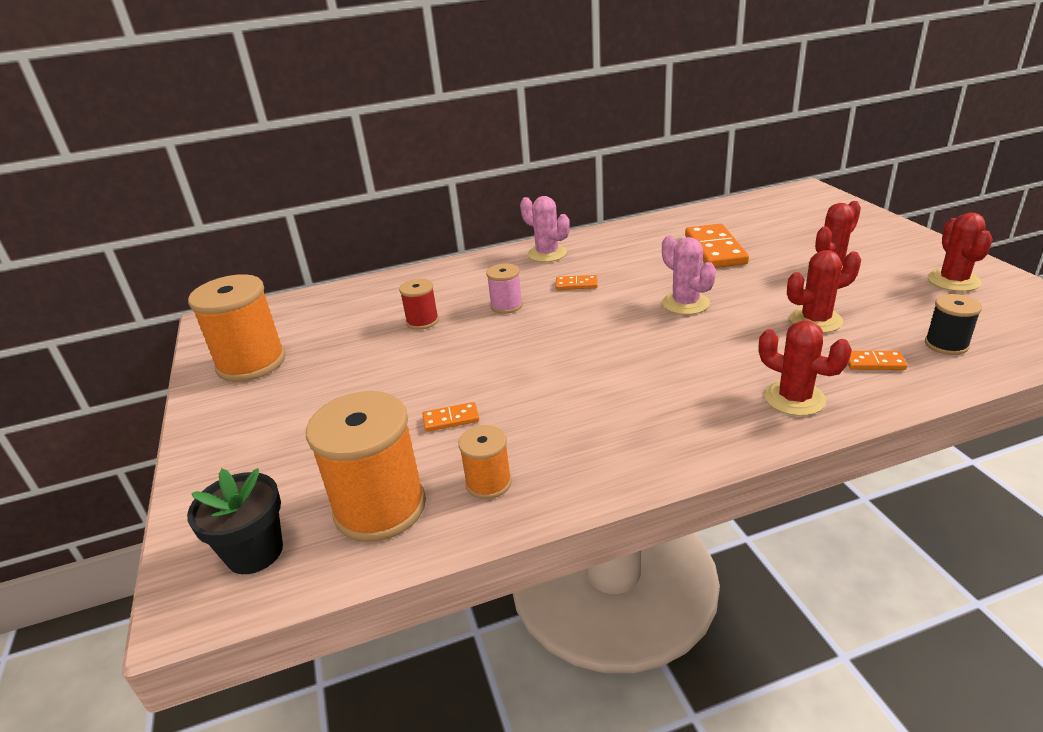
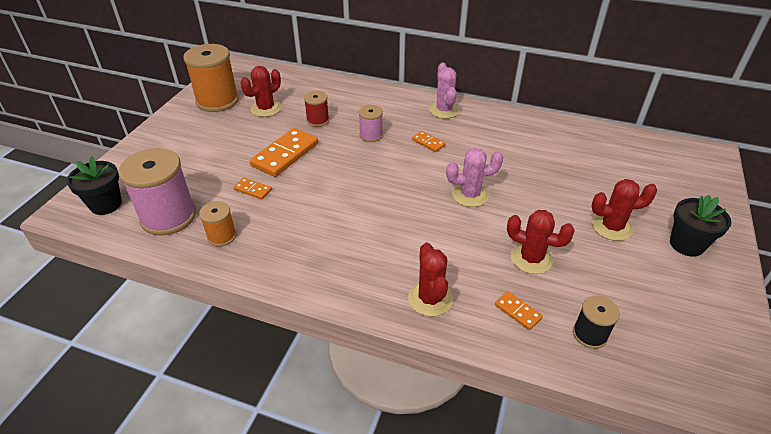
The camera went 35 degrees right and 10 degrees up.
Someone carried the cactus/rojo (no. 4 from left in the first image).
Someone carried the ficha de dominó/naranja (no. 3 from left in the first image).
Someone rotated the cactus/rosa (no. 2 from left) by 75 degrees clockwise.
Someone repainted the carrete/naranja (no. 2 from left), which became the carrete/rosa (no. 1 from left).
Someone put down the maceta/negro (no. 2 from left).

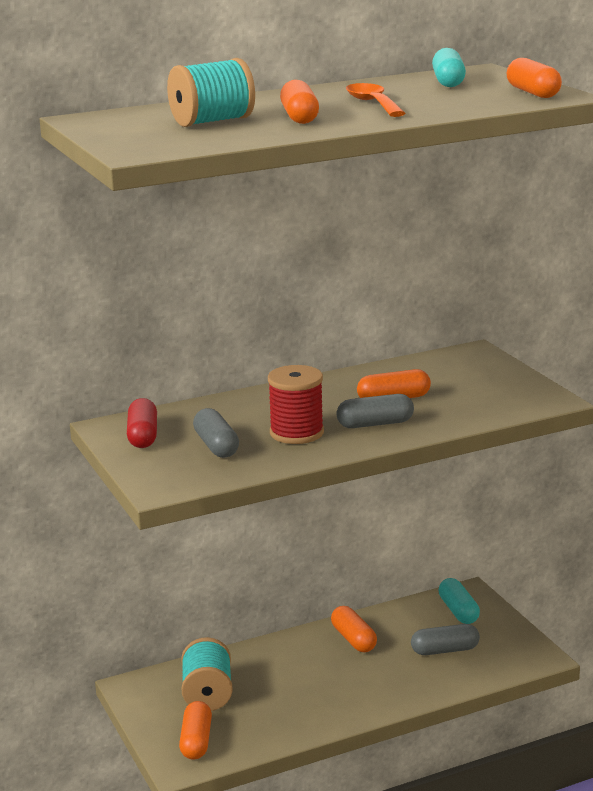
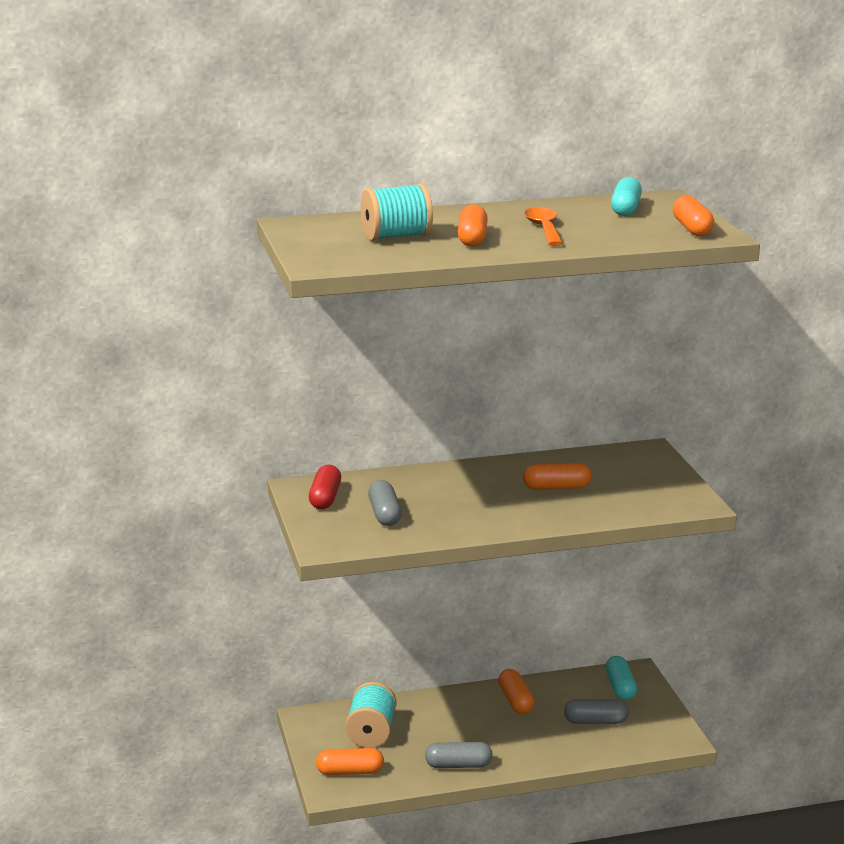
The camera went 10 degrees right and 0 degrees up.
Someone took away the carrete/rojo.
Someone carried the cápsula/gris (no. 2 from left).
Someone rotated the cápsula/naranja (no. 1 from left) by 75 degrees clockwise.

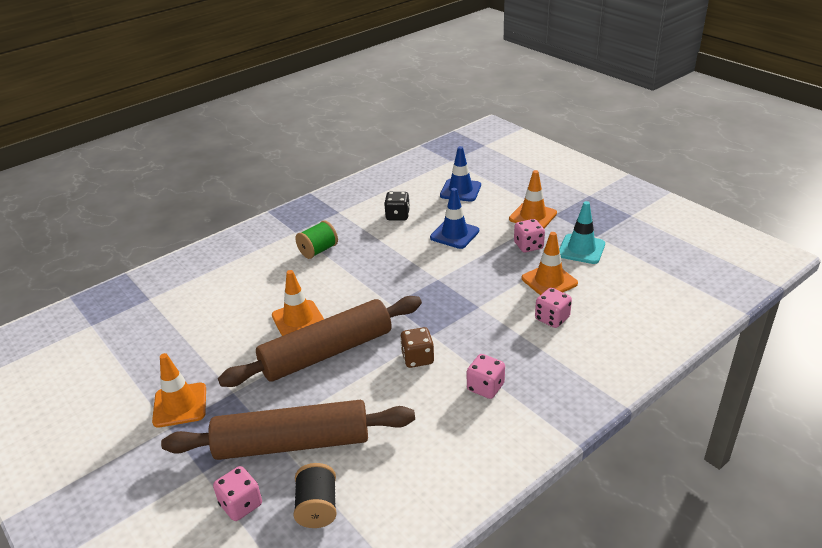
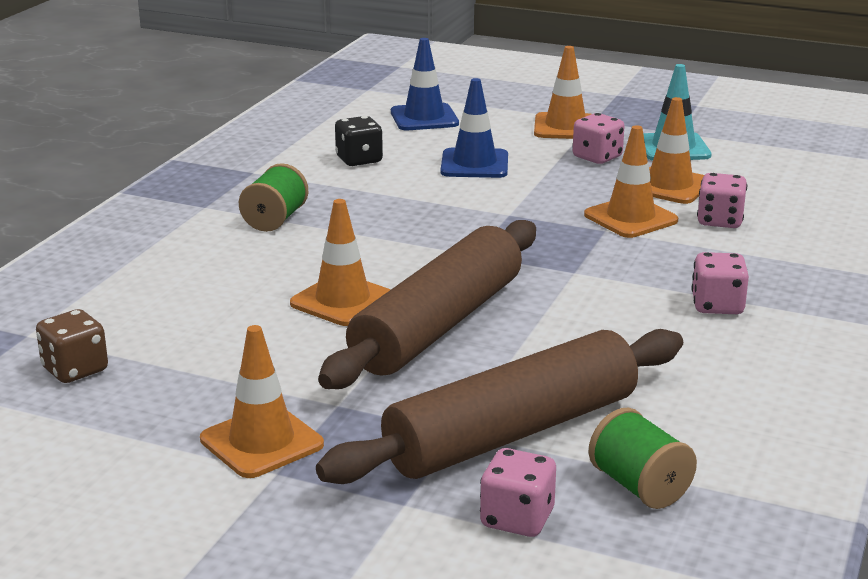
The camera went 30 degrees left and 10 degrees down.
Someone carried the dado/marrón.
Someone repainted the carrete/negro, which became the carrete/verde (no. 2 from left).
Someone put down the cono de tráfico/naranja (no. 4 from left).

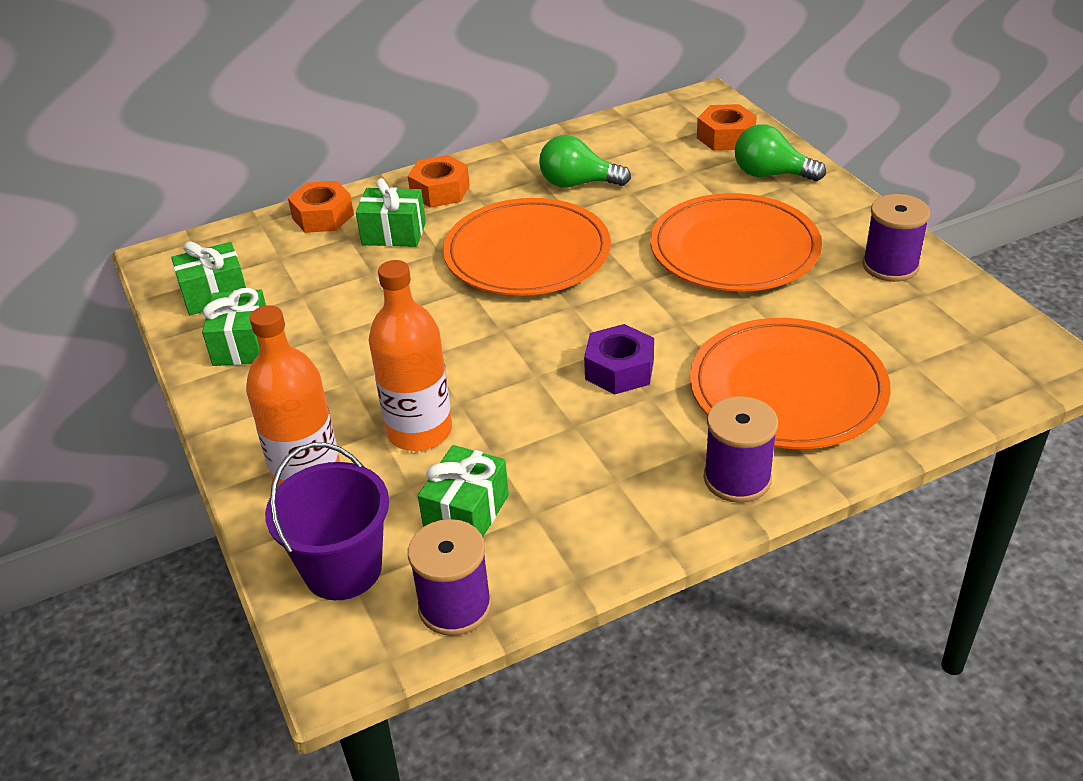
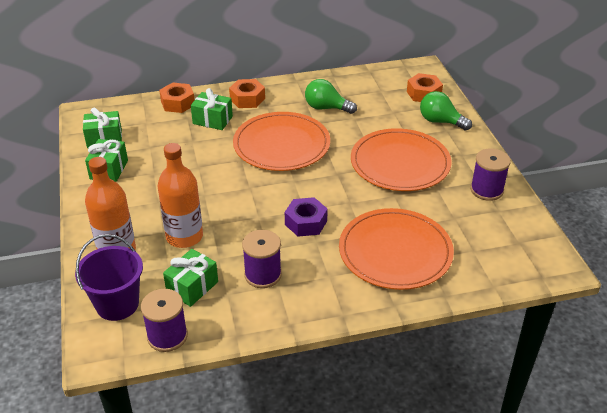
The camera went 10 degrees right and 0 degrees up.
Someone carried the carrete/morado (no. 2 from left).

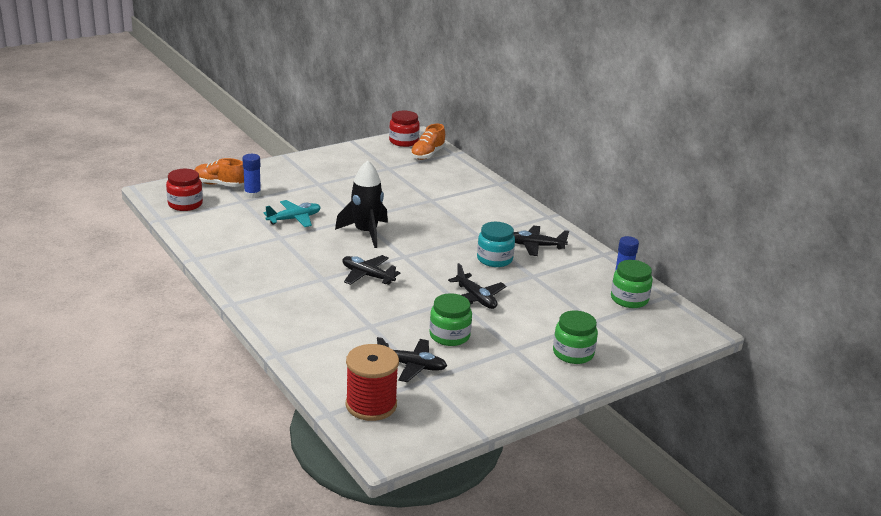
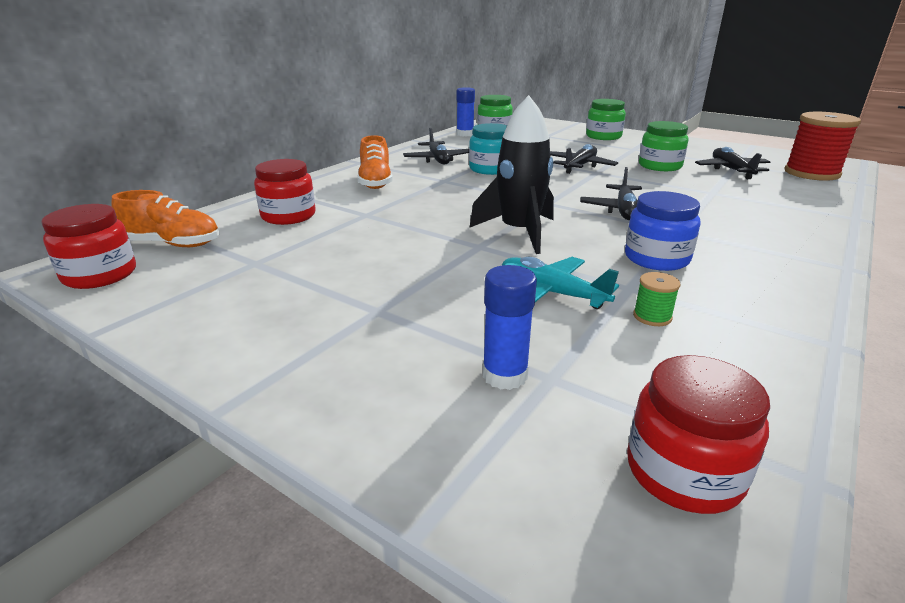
The camera went 110 degrees left and 0 degrees up.
Someone carried the zapato/naranja (no. 1 from left in the first image).
Someone put down the tarro/rojo (no. 2 from left).
Someone put down the tarro/azul.
Someone put down the carrete/verde.

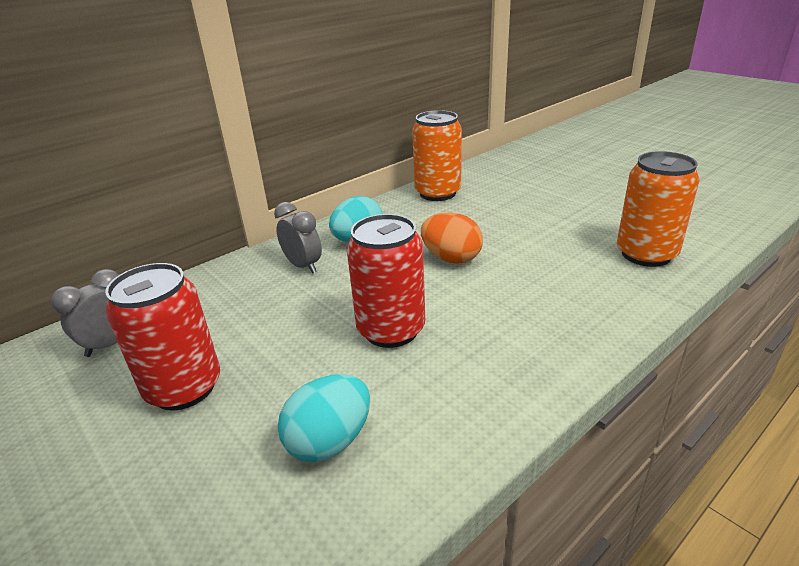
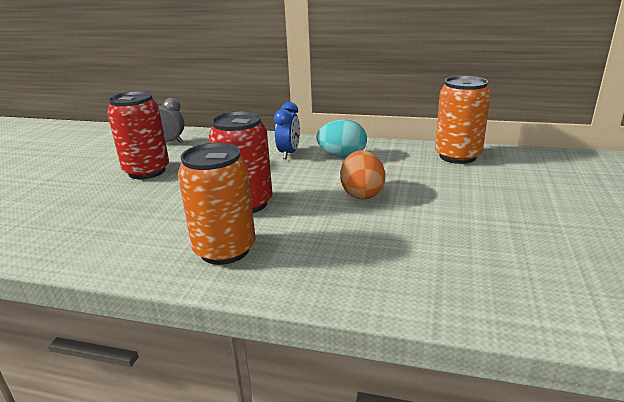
The camera went 55 degrees right and 5 degrees down.
Someone carried the lata/naranja (no. 2 from left in the first image).
Someone repainted the despertador/gris (no. 2 from left), which became the despertador/azul.
Someone took away the huevo/turquesa (no. 1 from left).

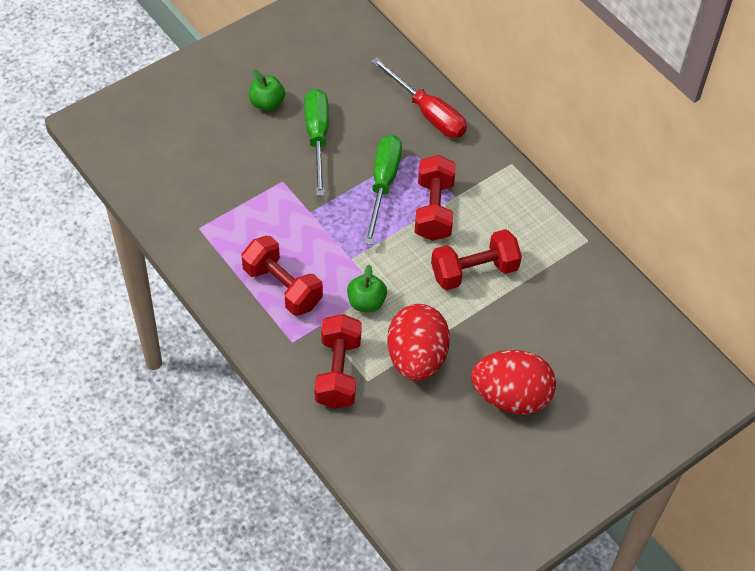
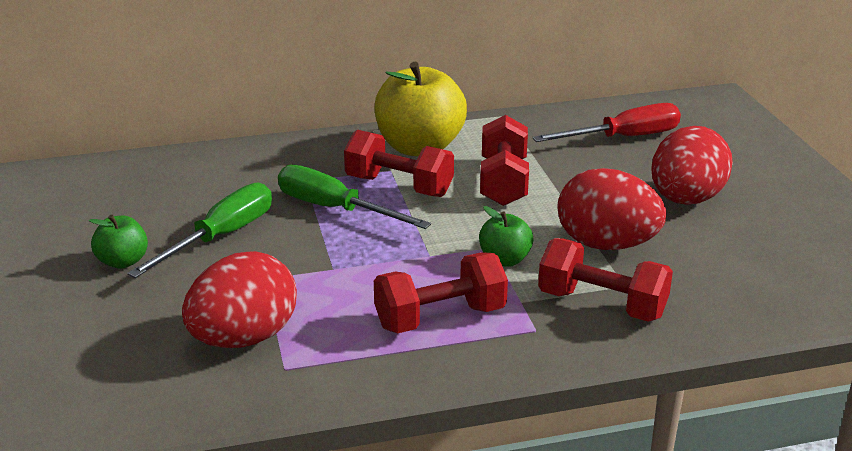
The camera went 65 degrees left and 25 degrees down.
Someone carried the destornillador/rojo.
Someone rotated the destornillador/verde (no. 1 from left) by 105 degrees clockwise.
Someone put down the manzana/amarillo.
Someone put down the huevo/rojo (no. 1 from left).

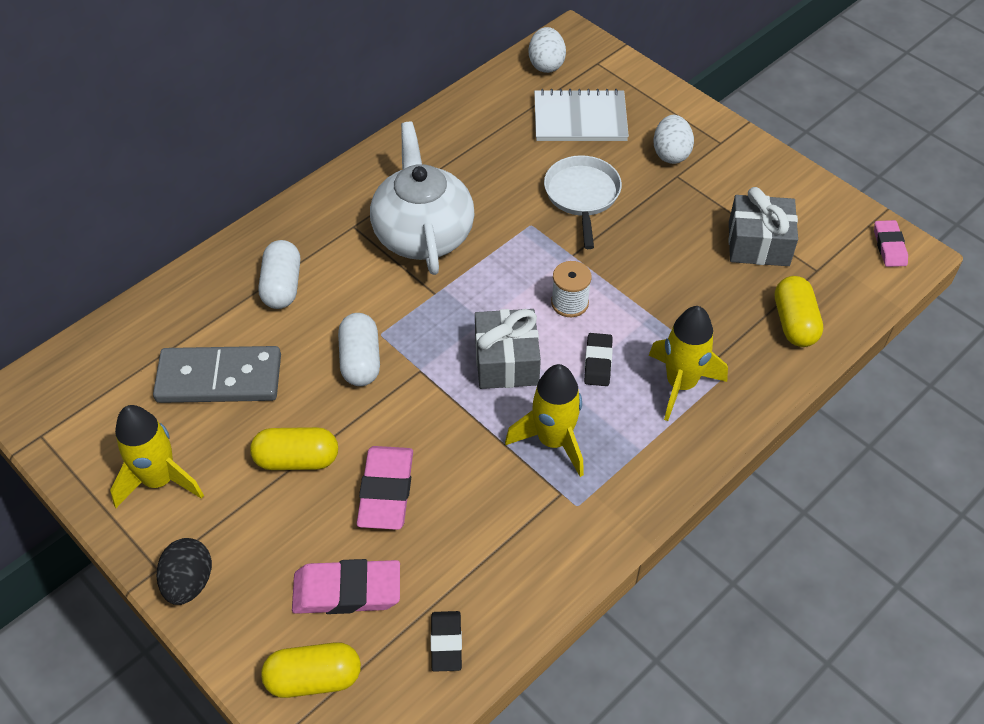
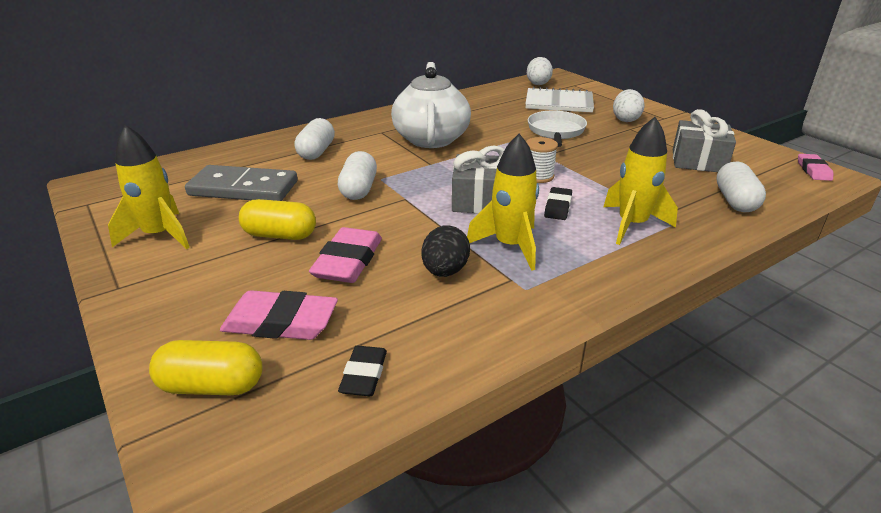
The camera went 10 degrees right and 20 degrees down.
Someone repainted the cápsula/amarillo (no. 3 from left), which became the cápsula/blanco (no. 3 from left).
Someone carried the huevo/negro.

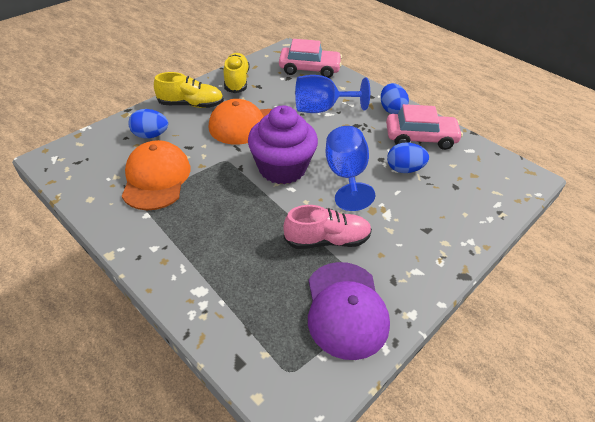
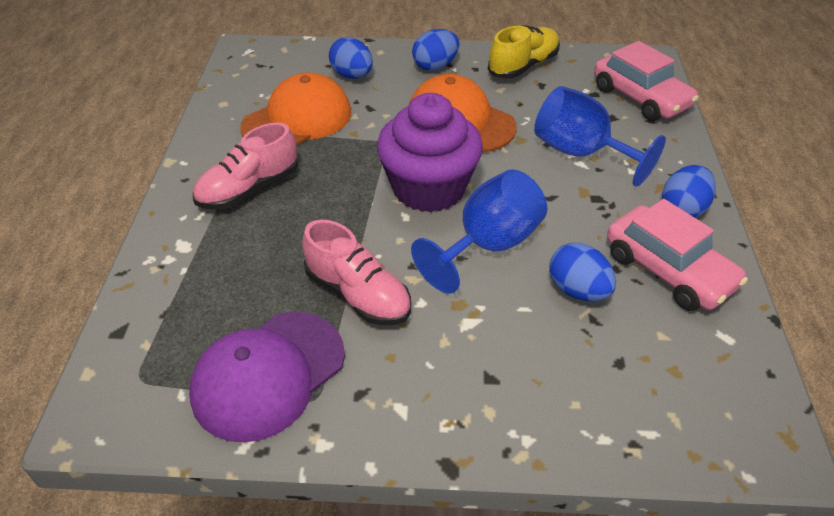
The camera went 50 degrees right and 0 degrees up.
Someone swapped the zapato/amarillo (no. 1 from left) for the huevo/azul (no. 2 from left).
Someone put down the zapato/rosa (no. 1 from left).

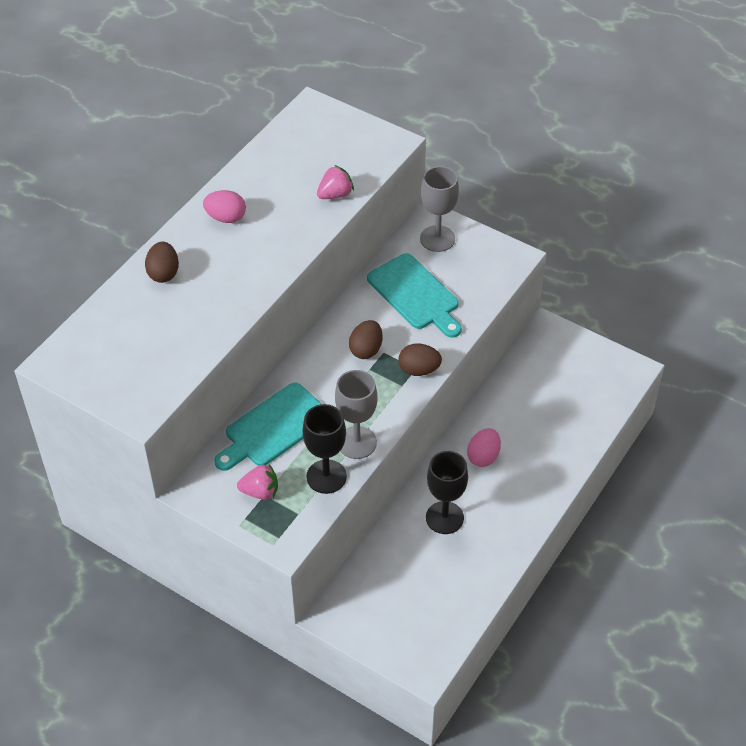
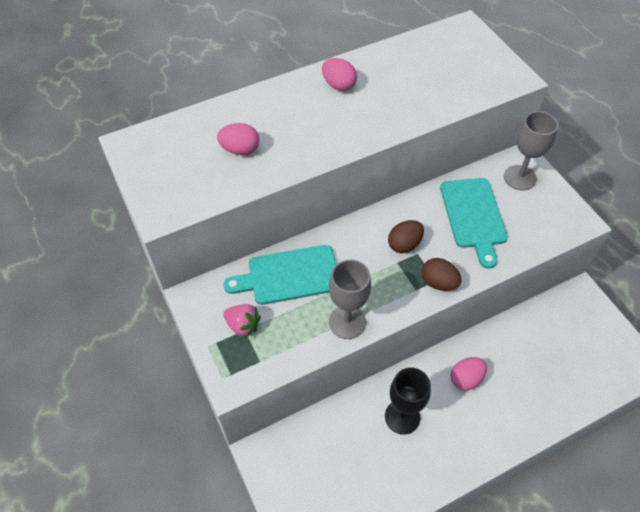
The camera went 30 degrees right and 5 degrees up.
Someone took away the fresa/rosa (no. 2 from left).
Someone took away the huevo/marrón (no. 1 from left).
Someone took away the copa/negro (no. 1 from left).
Someone put down the huevo/rosa (no. 1 from left).

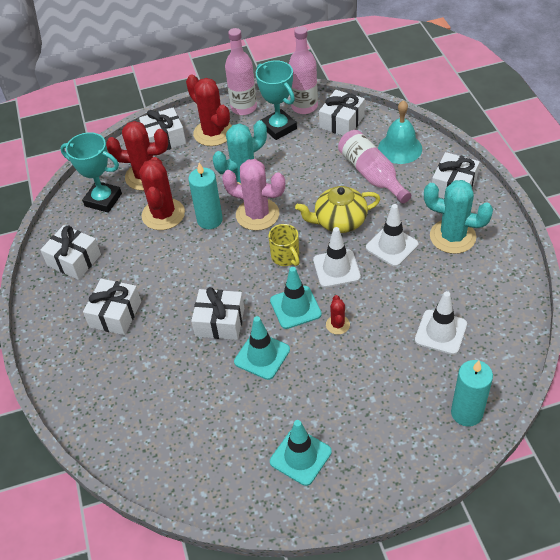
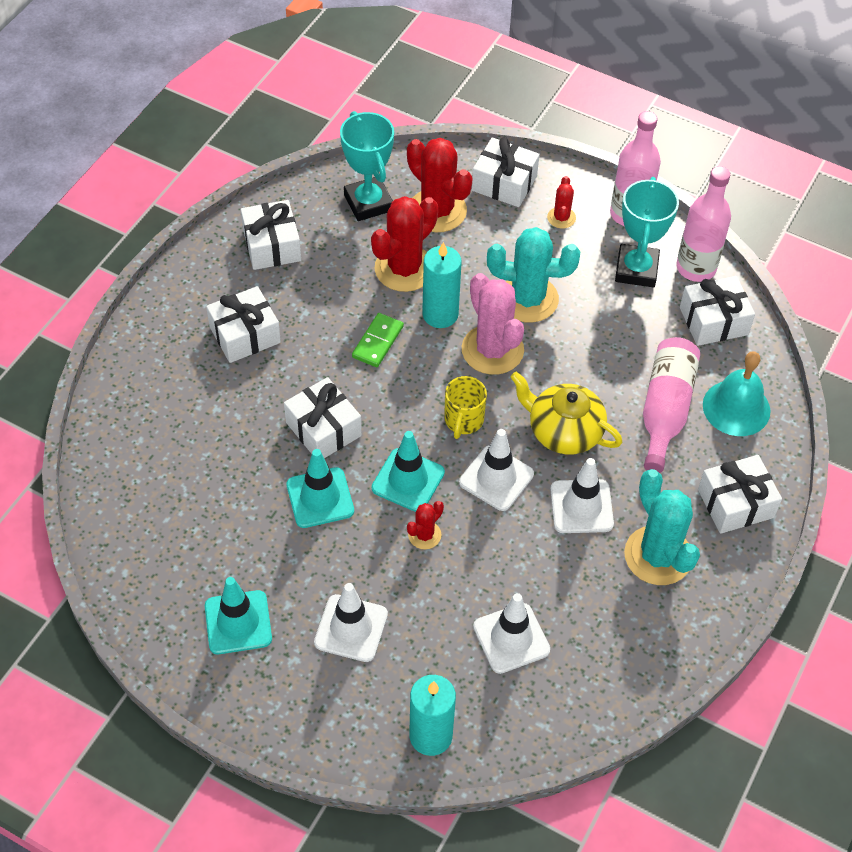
The camera went 40 degrees right and 5 degrees up.
Someone scaled the cactus/rojo (no. 3 from left in the first image) by 0.49.
Someone put down the ficha de dominó/verde.
Someone put down the cono de tráfico/blanco (no. 1 from left).

